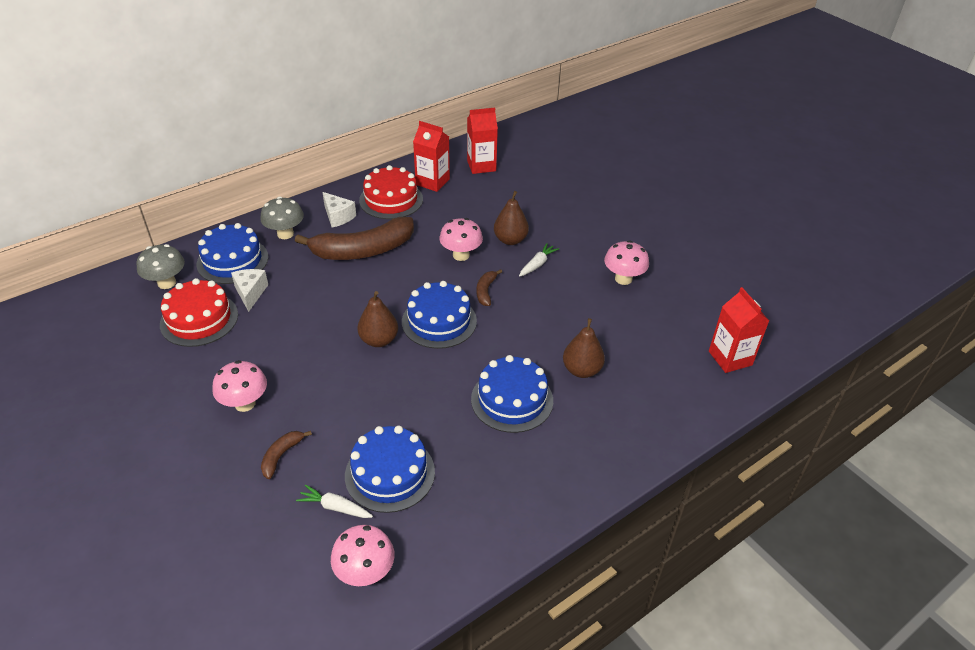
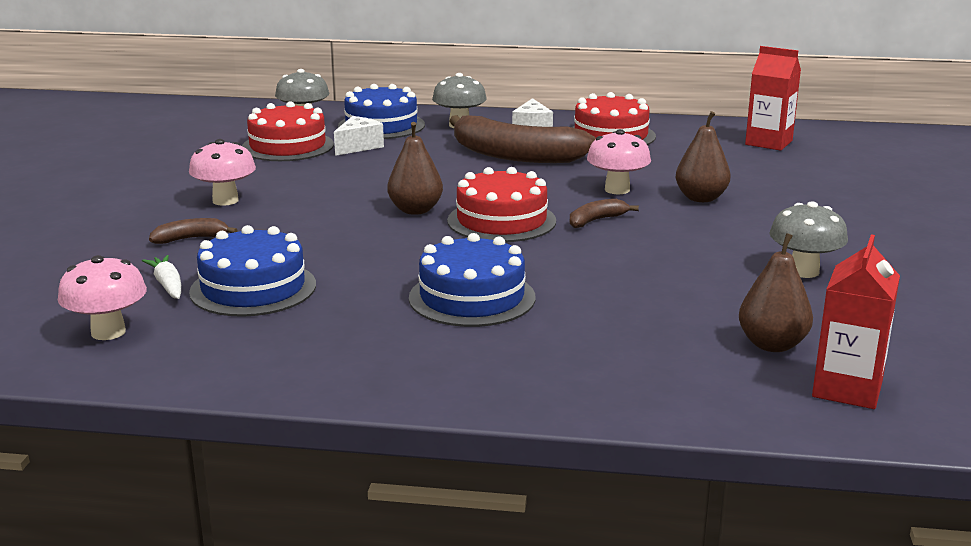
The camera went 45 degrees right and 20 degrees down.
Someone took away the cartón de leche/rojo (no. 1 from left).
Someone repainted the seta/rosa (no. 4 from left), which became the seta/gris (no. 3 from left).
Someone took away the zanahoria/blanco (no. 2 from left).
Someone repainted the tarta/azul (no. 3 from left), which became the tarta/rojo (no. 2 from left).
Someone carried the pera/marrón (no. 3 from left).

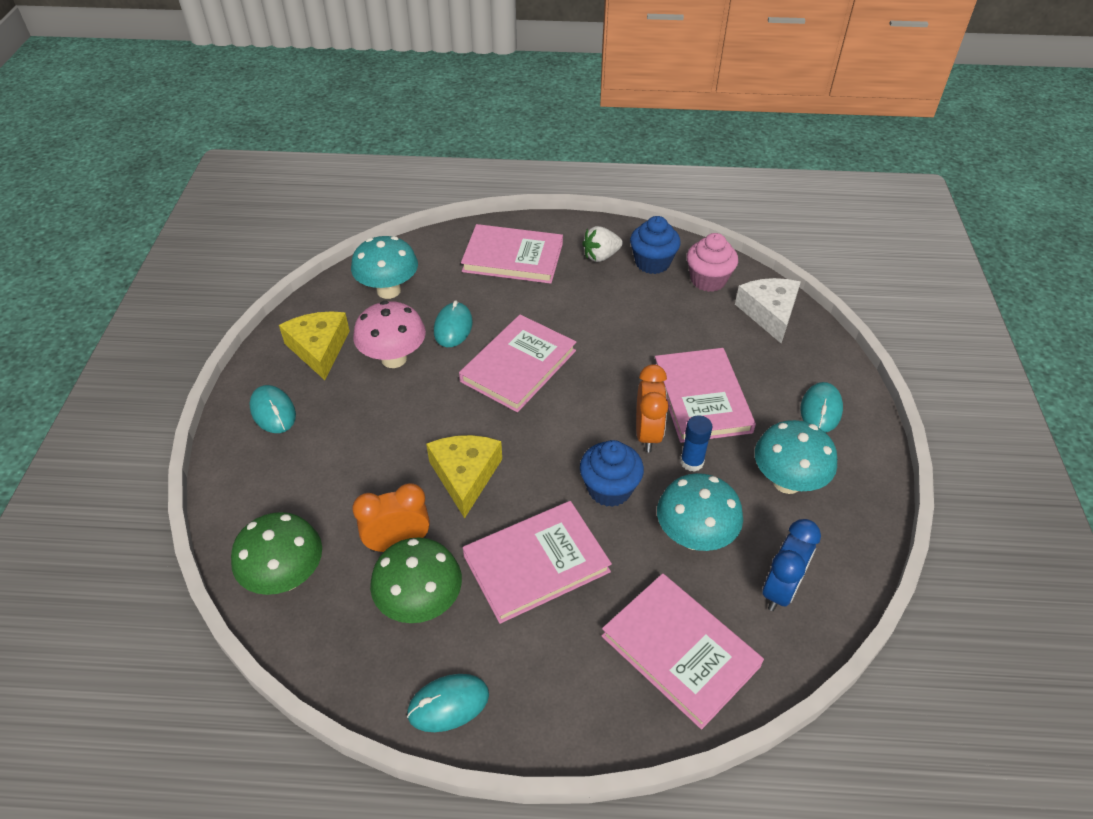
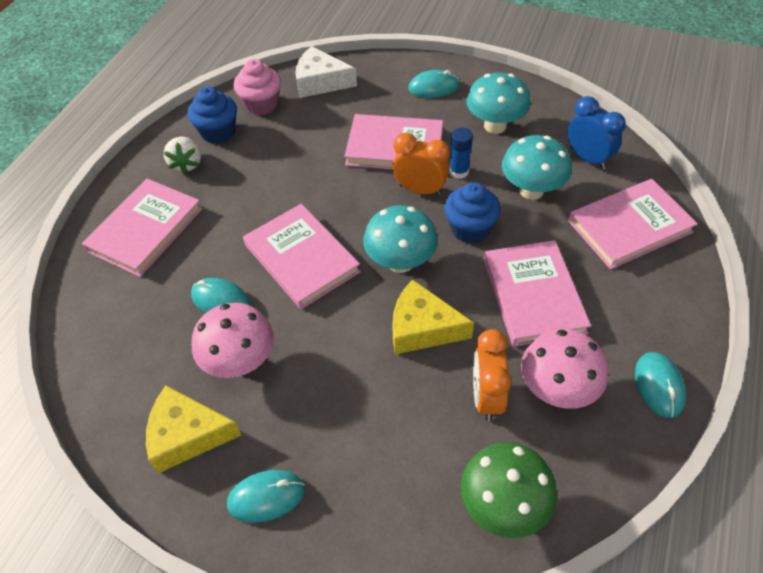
The camera went 70 degrees left and 5 degrees up.
Someone carried the seta/turquesa (no. 1 from left).
Someone rotated the ratón/turquesa (no. 4 from left in the first image) by 45 degrees counterclockwise.
Someone repainted the seta/verde (no. 2 from left), which became the seta/rosa (no. 2 from left).

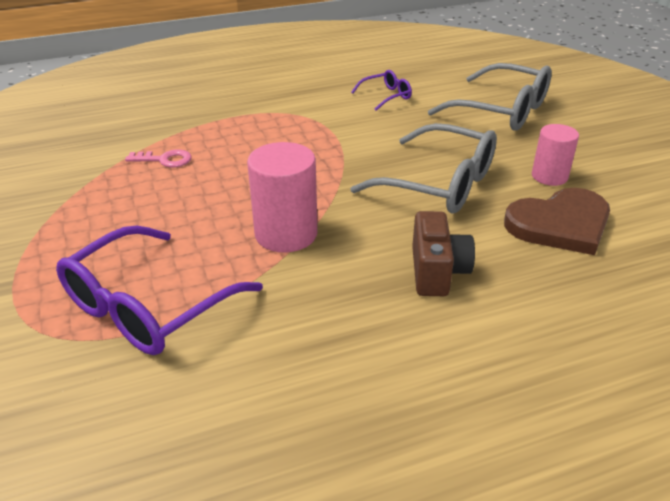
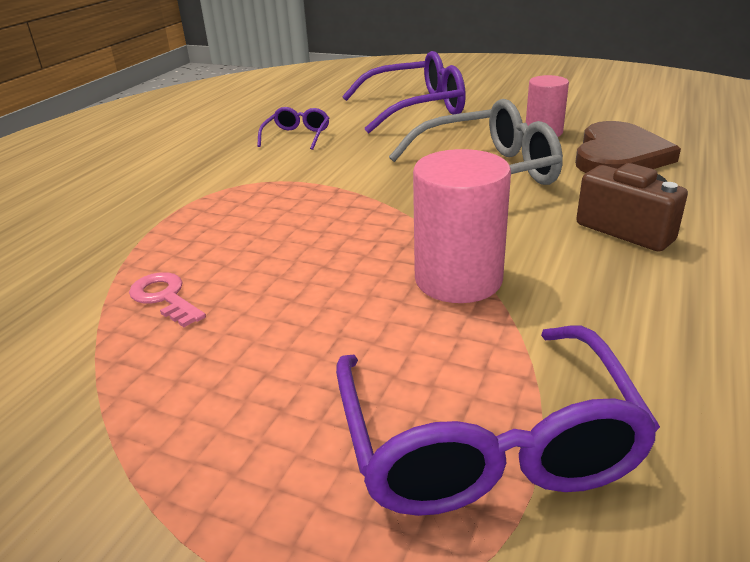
The camera went 45 degrees left and 5 degrees down.
Someone repainted the gafas/gris (no. 2 from left), which became the gafas/morado (no. 2 from left).
Someone rotated the llave/rosa by 90 degrees counterclockwise.

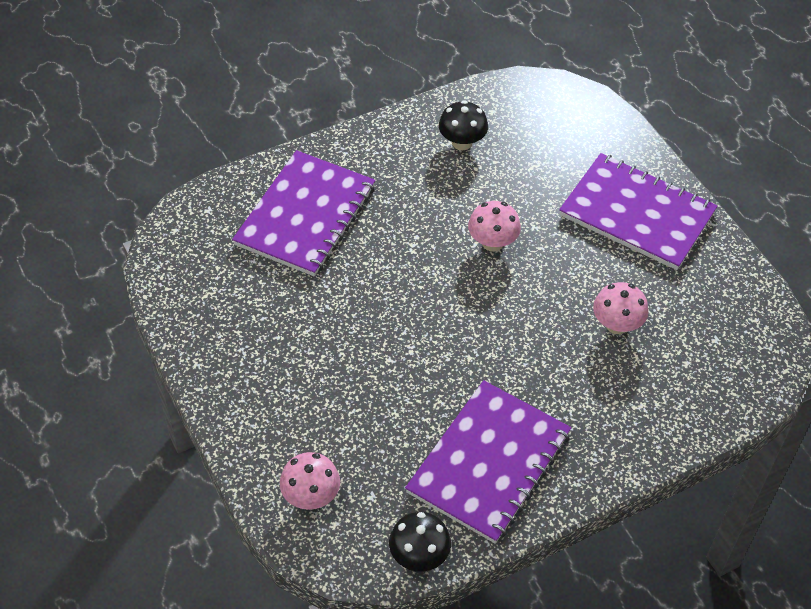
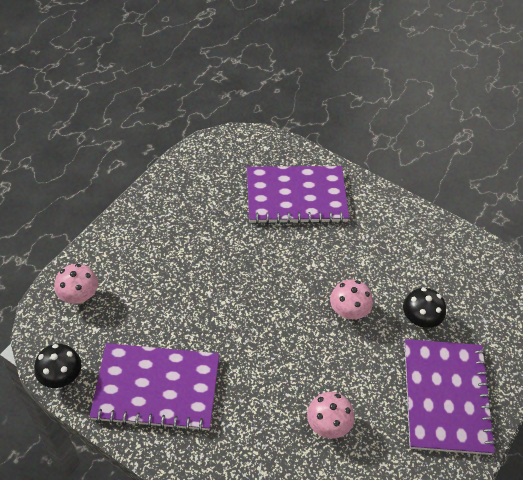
The camera went 60 degrees right and 0 degrees up.
Someone carried the seta/negro (no. 2 from left).

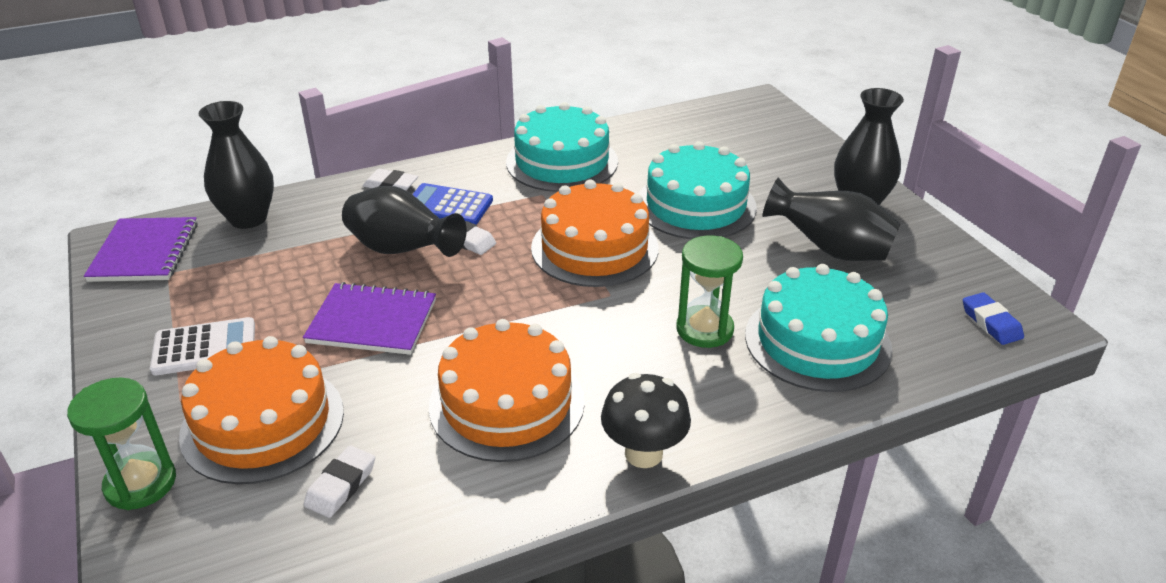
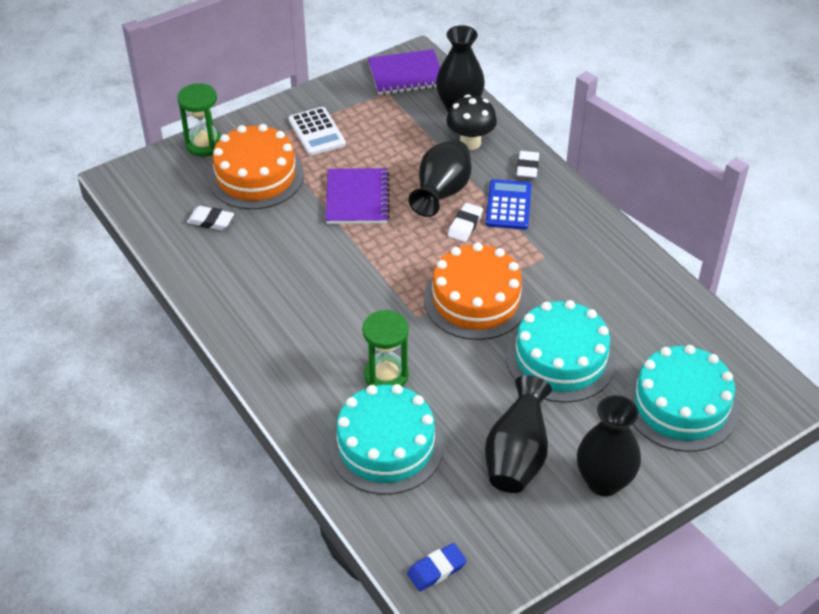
The camera went 80 degrees right and 10 degrees up.
Someone carried the tarta/turquesa (no. 1 from left in the first image).
Someone took away the tarta/naranja (no. 2 from left).
Someone carried the seta/negro.

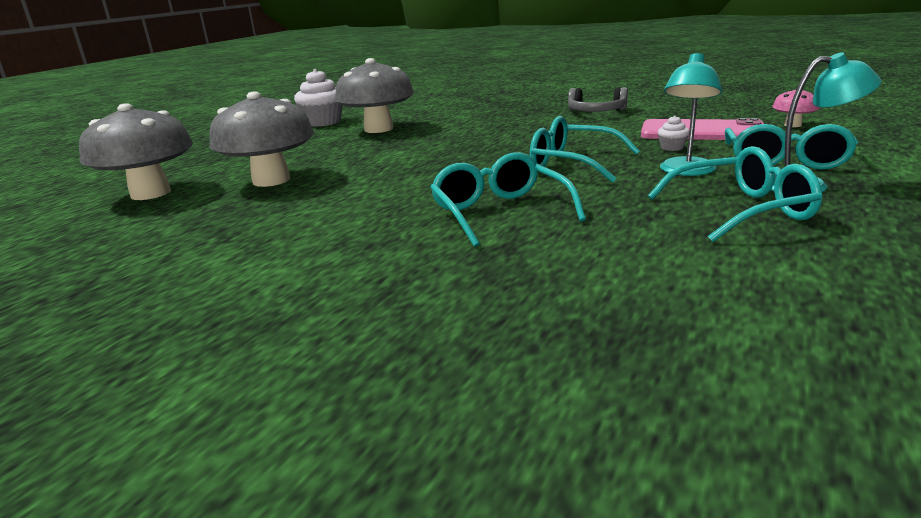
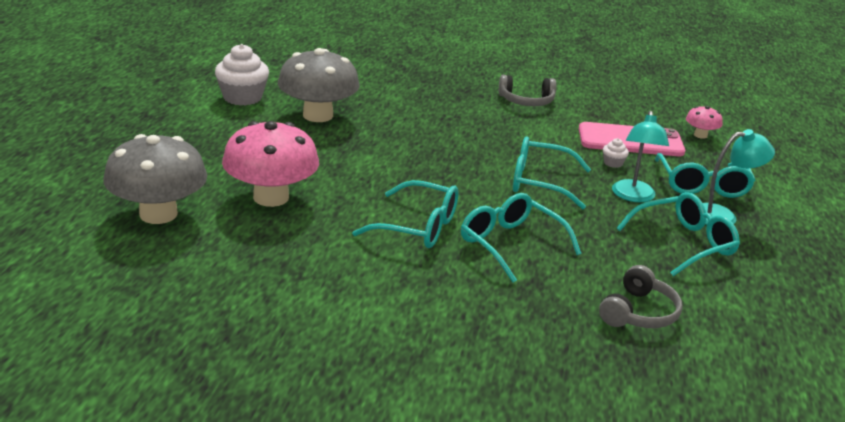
The camera went 20 degrees left and 5 degrees up.
Someone repainted the seta/gris (no. 2 from left), which became the seta/rosa (no. 1 from left).
Someone put down the gafas/turquesa (no. 1 from left).
Someone put down the auriculares/gris (no. 2 from left).

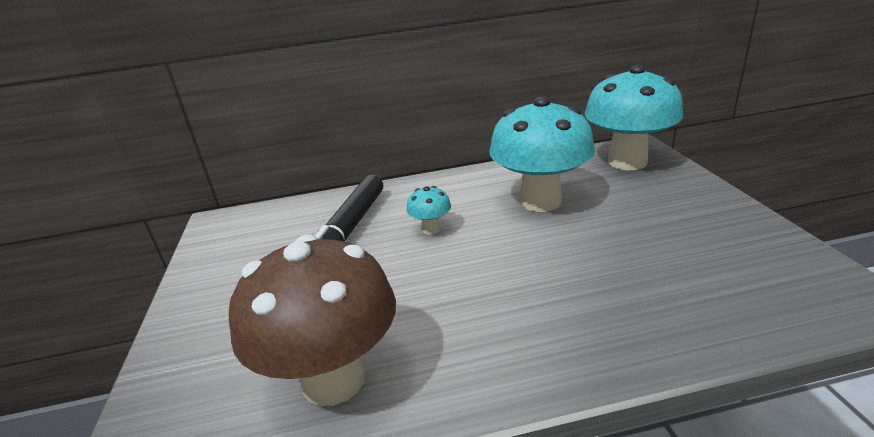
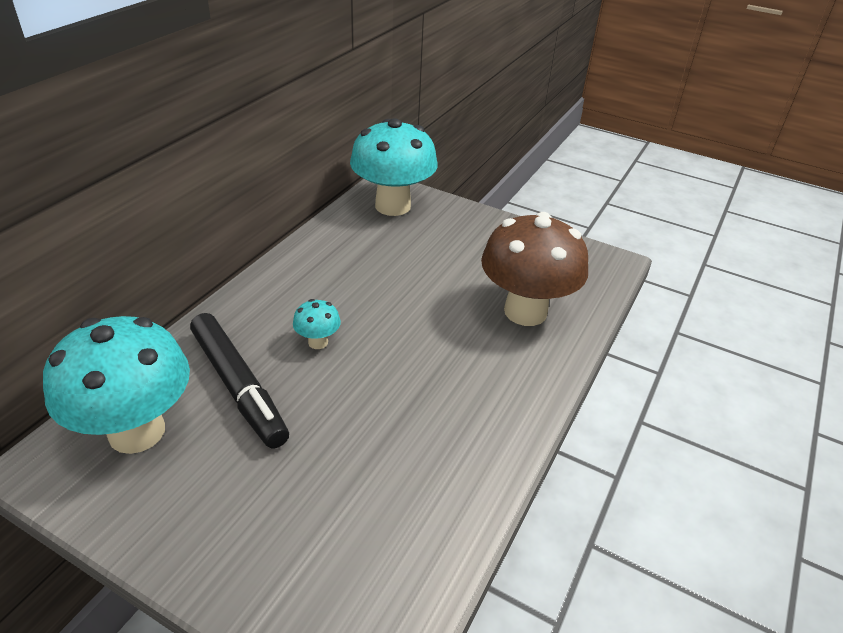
The camera went 55 degrees left and 10 degrees up.
Someone carried the seta/turquesa (no. 2 from left in the first image).
Someone carried the seta/marrón.

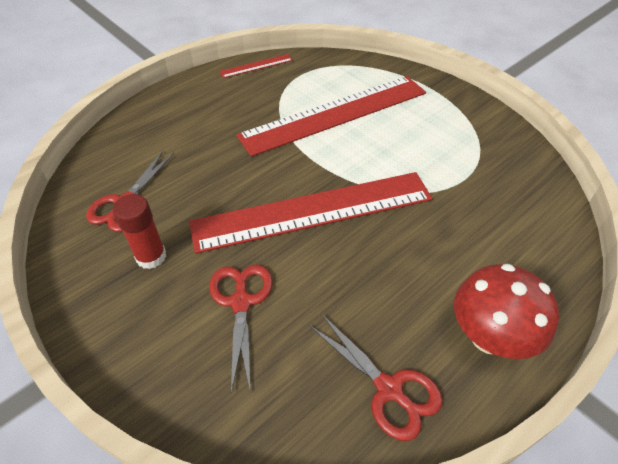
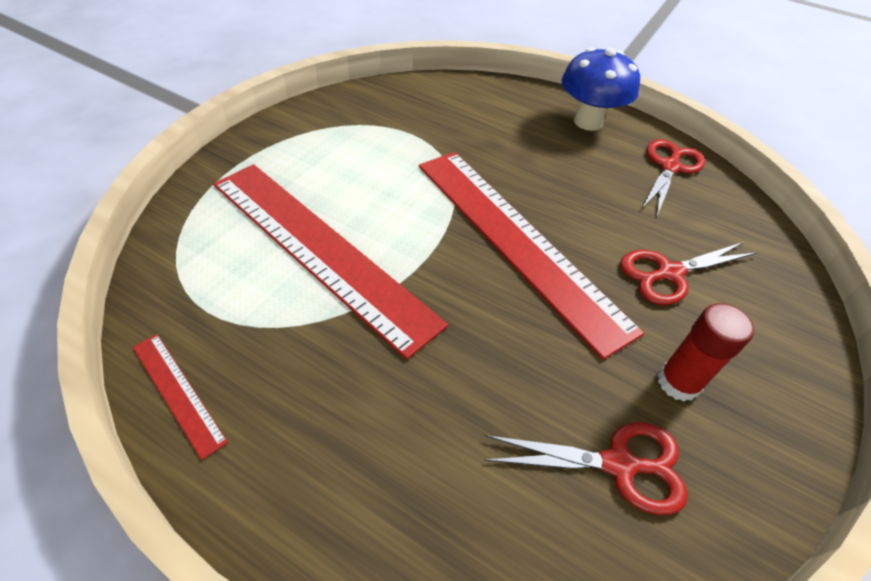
The camera went 110 degrees left and 0 degrees up.
Someone repainted the seta/rojo, which became the seta/azul.

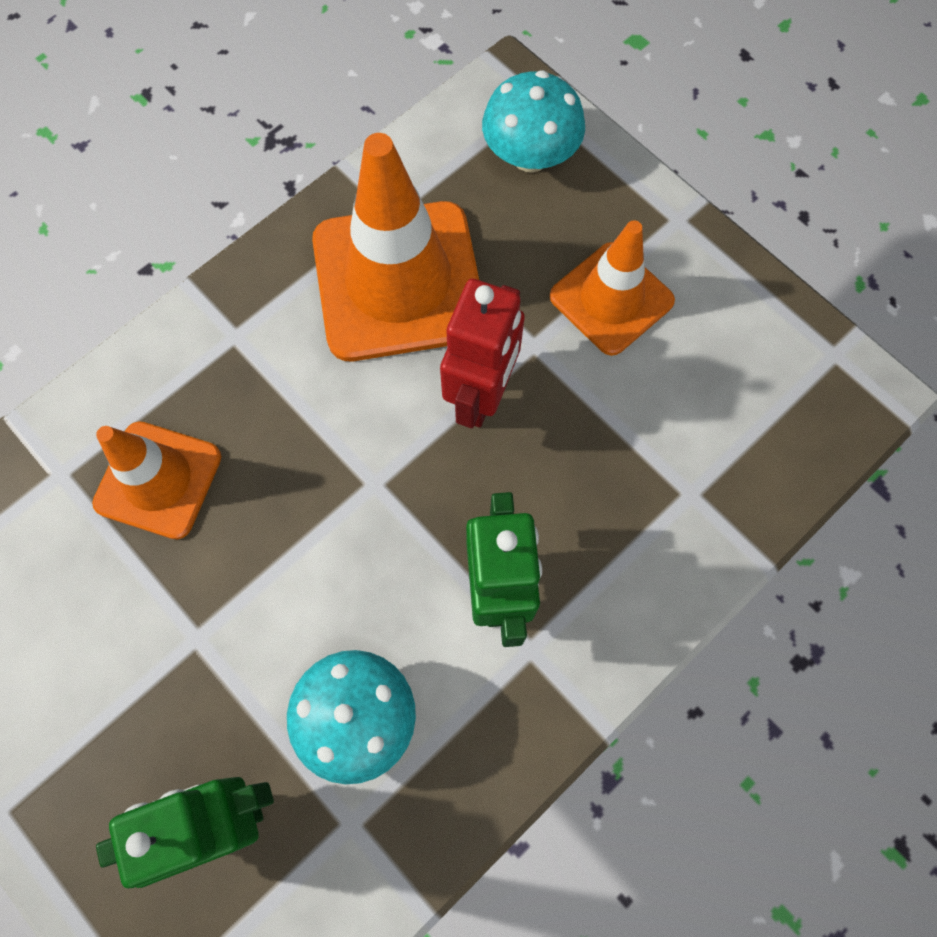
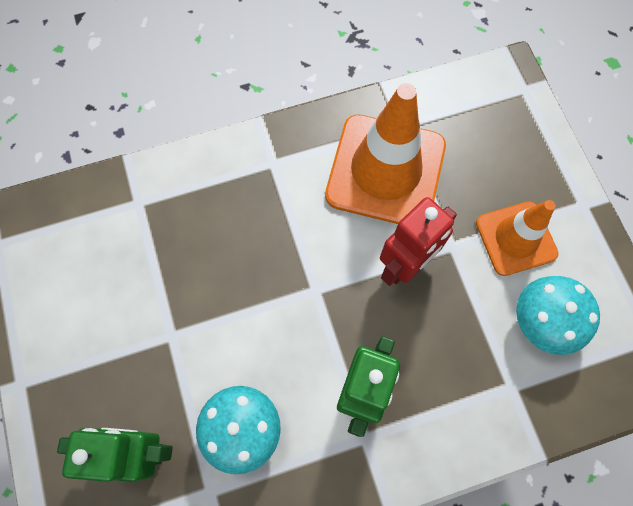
The camera went 25 degrees right and 0 degrees up.
Someone carried the seta/turquesa (no. 2 from left).
Someone took away the cono de tráfico/naranja (no. 1 from left).

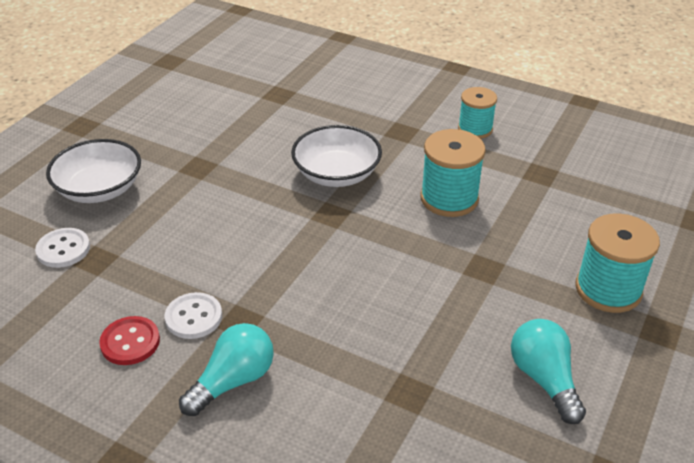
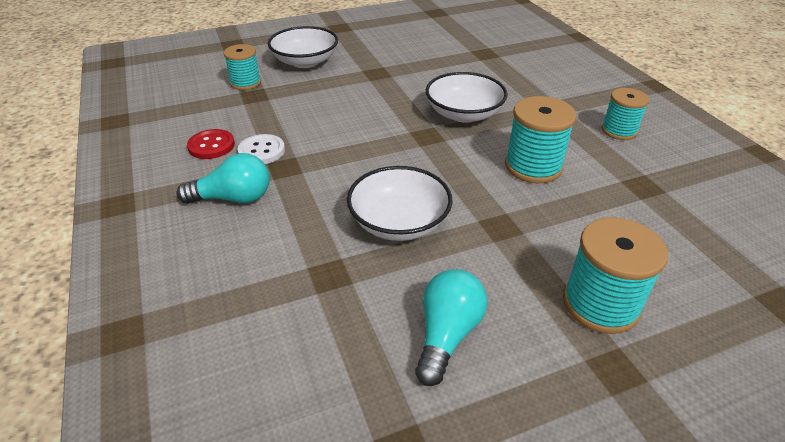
The camera went 40 degrees right and 0 degrees up.
Someone swapped the botón/blanco (no. 1 from left) for the carrete/turquesa (no. 1 from left).
Someone put down the cuenco/blanco (no. 2 from left).

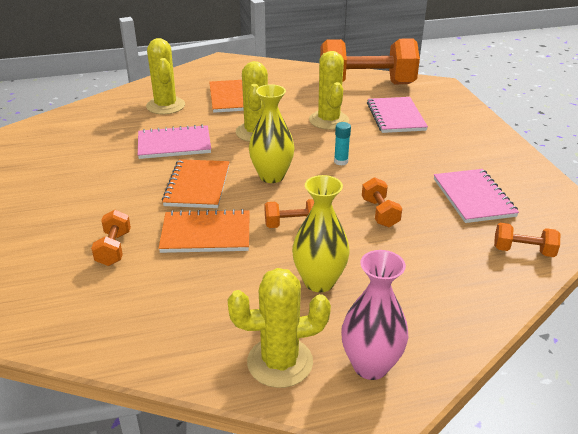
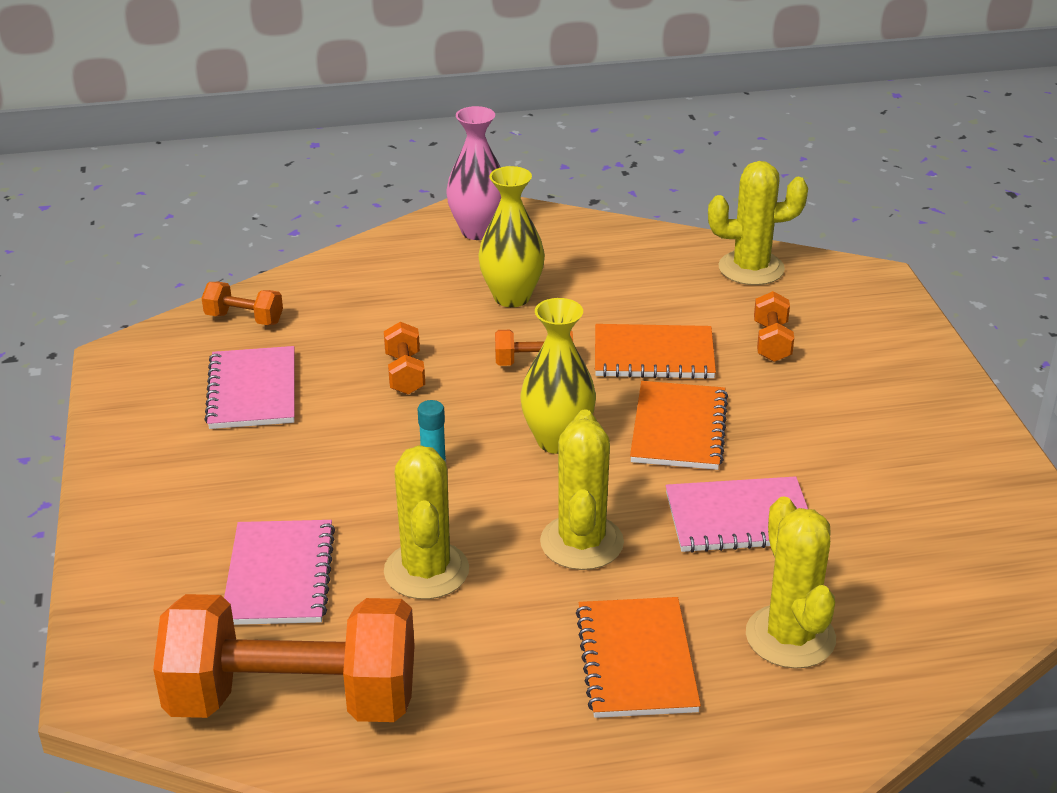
The camera went 175 degrees left and 0 degrees up.
Someone carried the cactus/amarillo (no. 3 from left).

